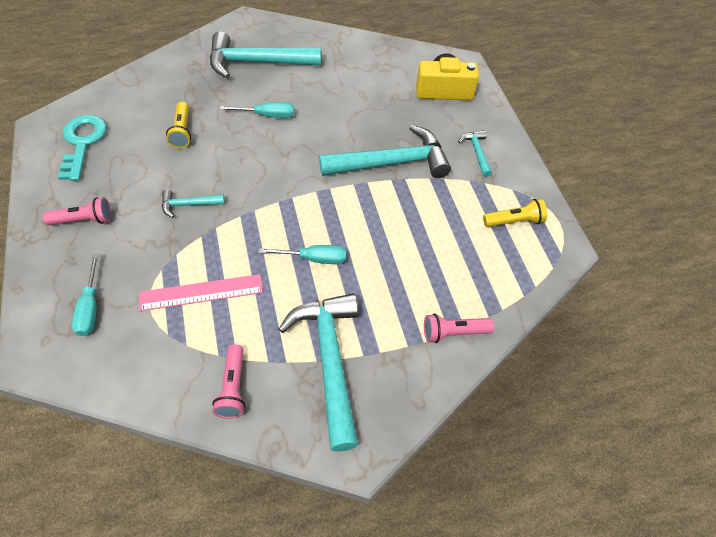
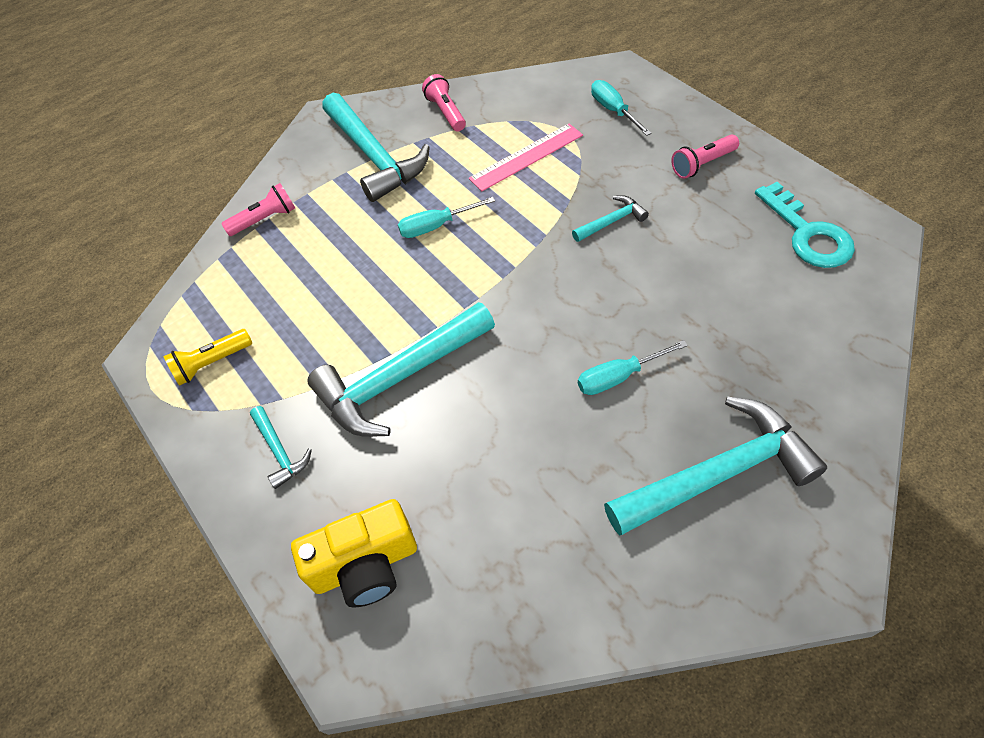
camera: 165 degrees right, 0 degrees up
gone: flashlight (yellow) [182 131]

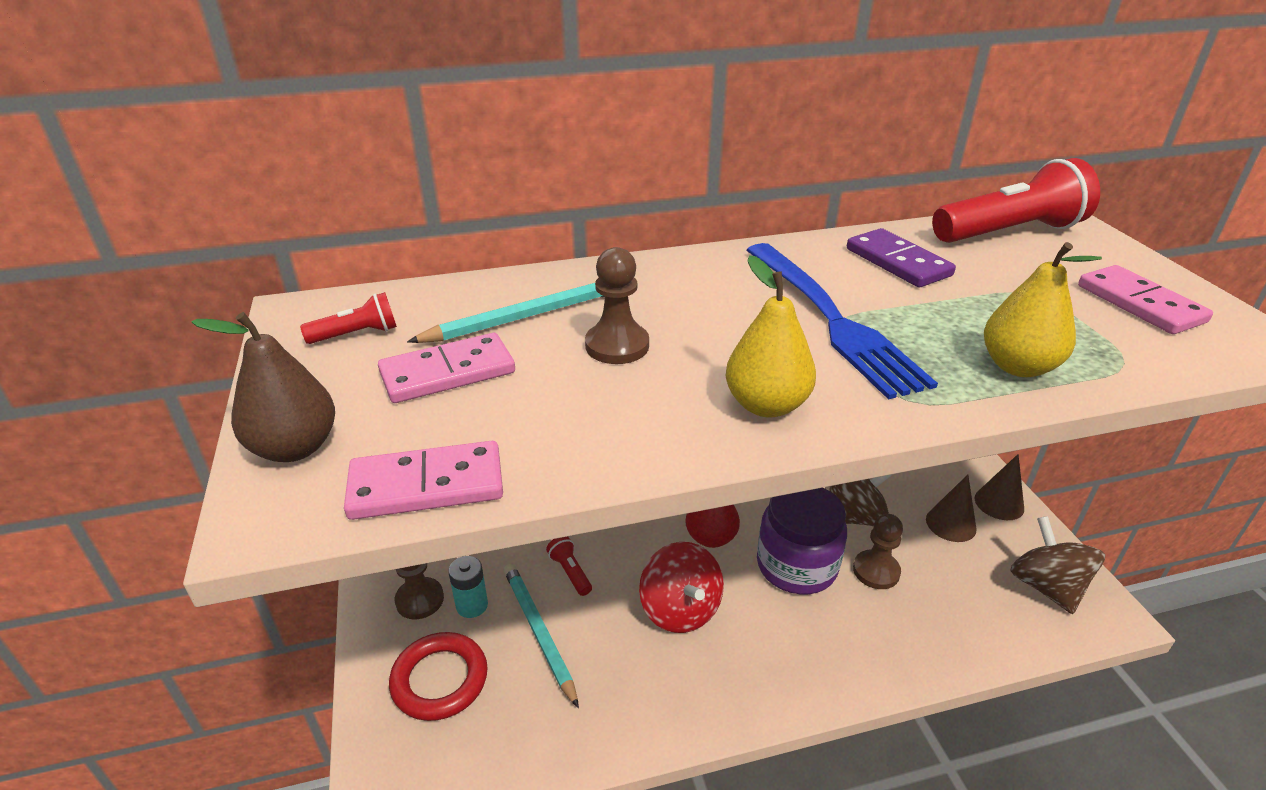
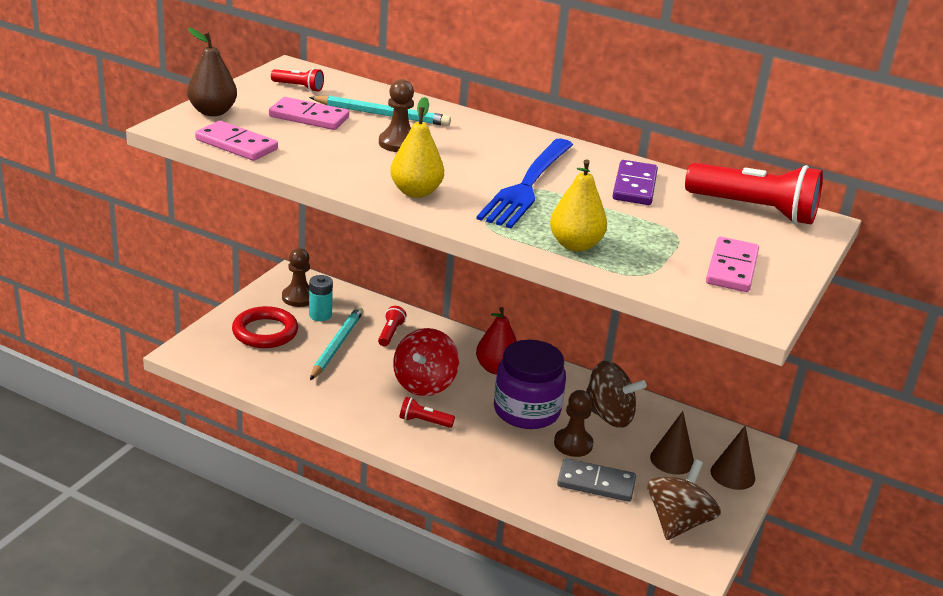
camera: 40 degrees right, 5 degrees down
new: flashlight (red) [424 421]; domino (grey) [596 483]

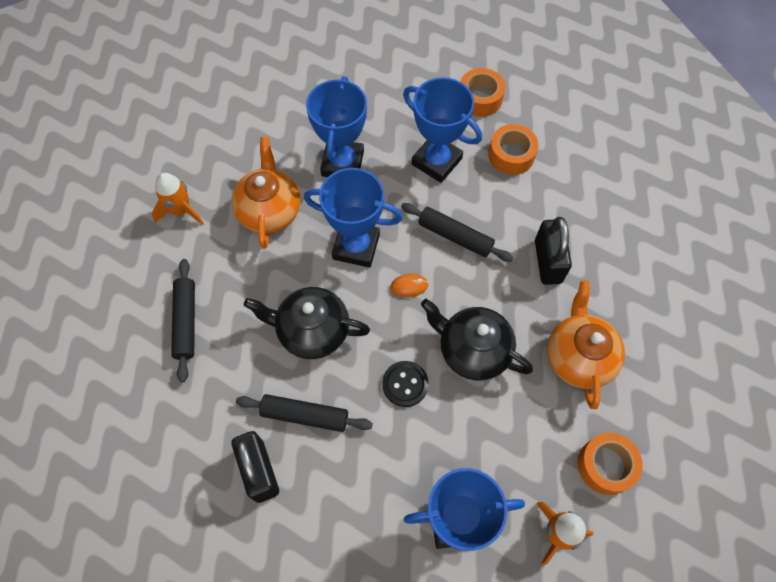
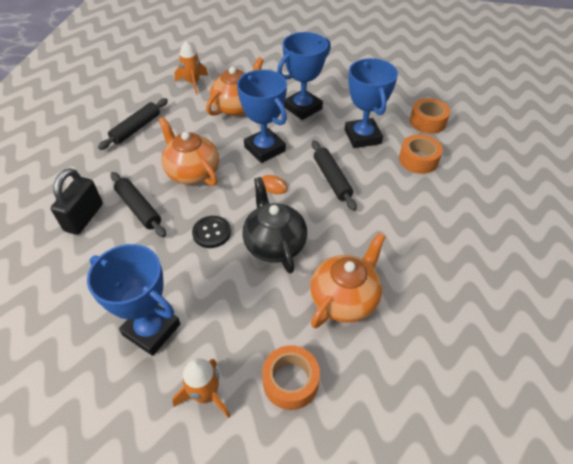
camera: 40 degrees right, 15 degrees down
gone: padlock (black) [548 261]
repainted: teapot (black) [312 331] to teapot (orange) [192 172]

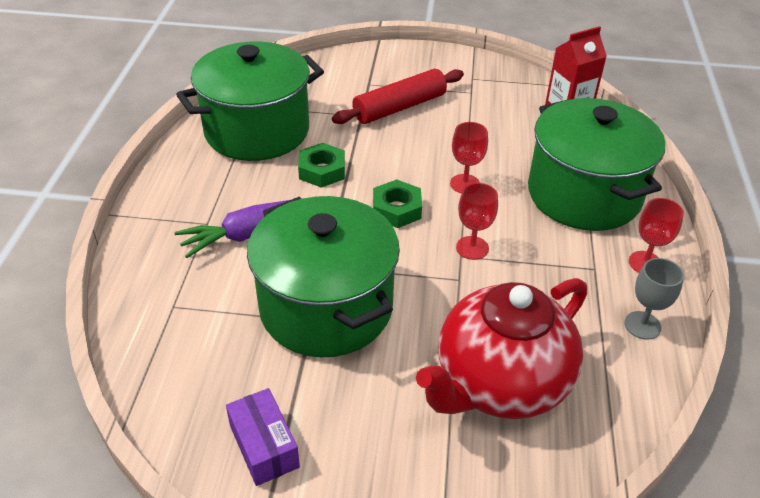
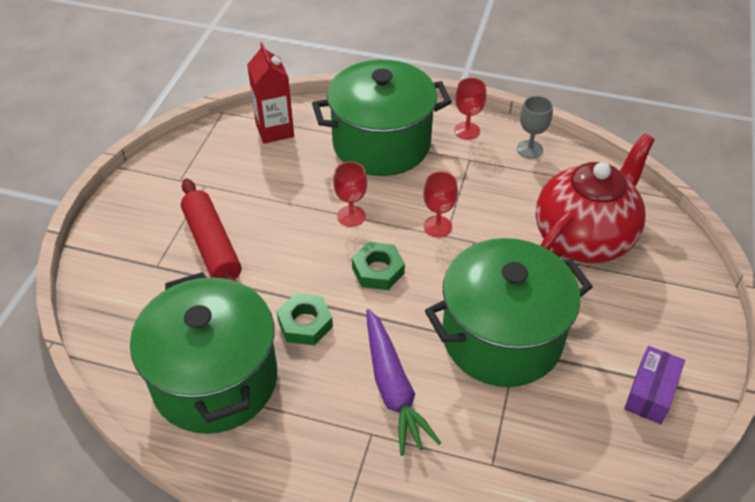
camera: 80 degrees left, 5 degrees up
rotated: teapot (red) [499 383] = [584 237] 105 degrees counterclockwise; box (purple) [264 446] = [650 392] 45 degrees counterclockwise

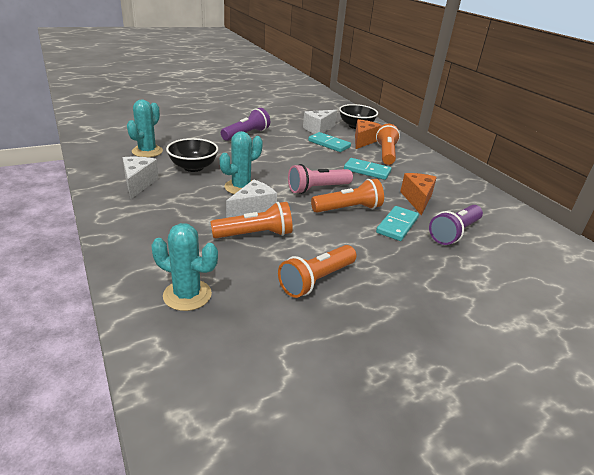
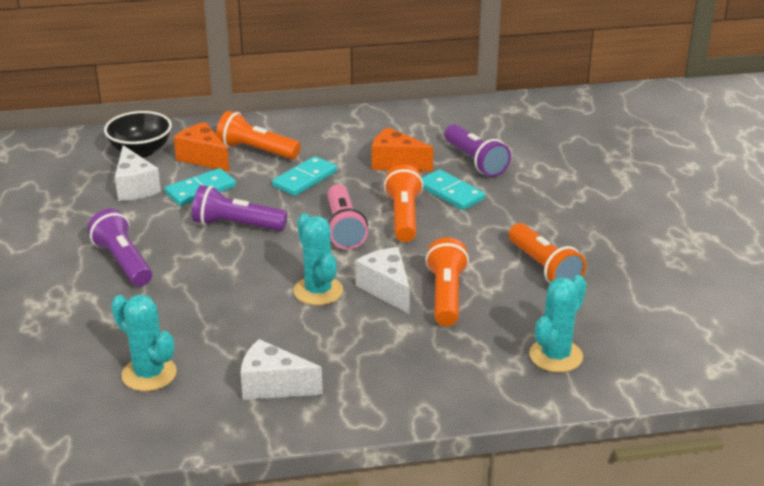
camera: 70 degrees left, 0 degrees up
gone: bowl (black) [193 167]
new: flashlight (purple) [236 225]

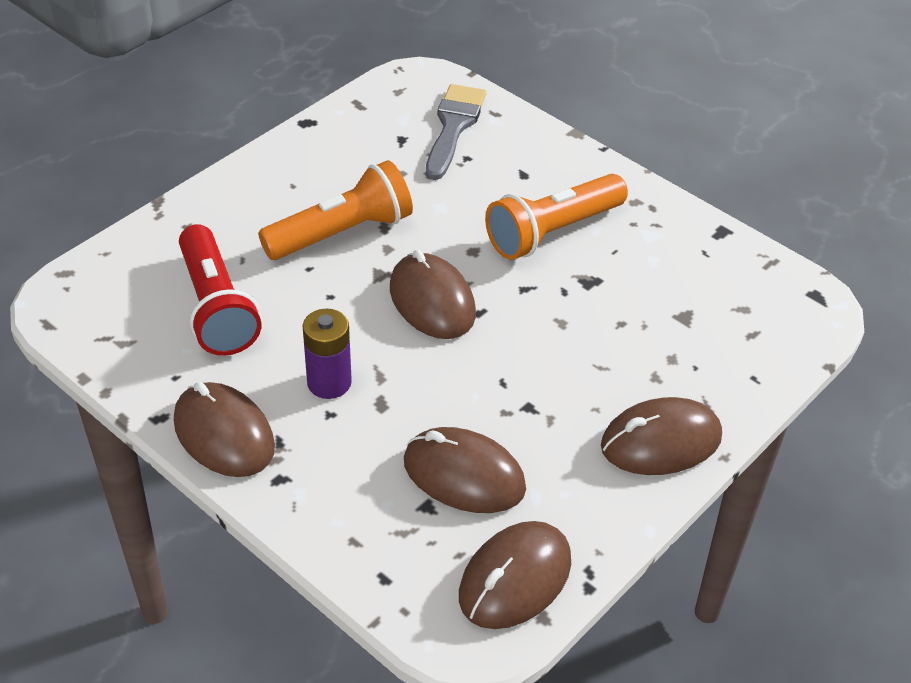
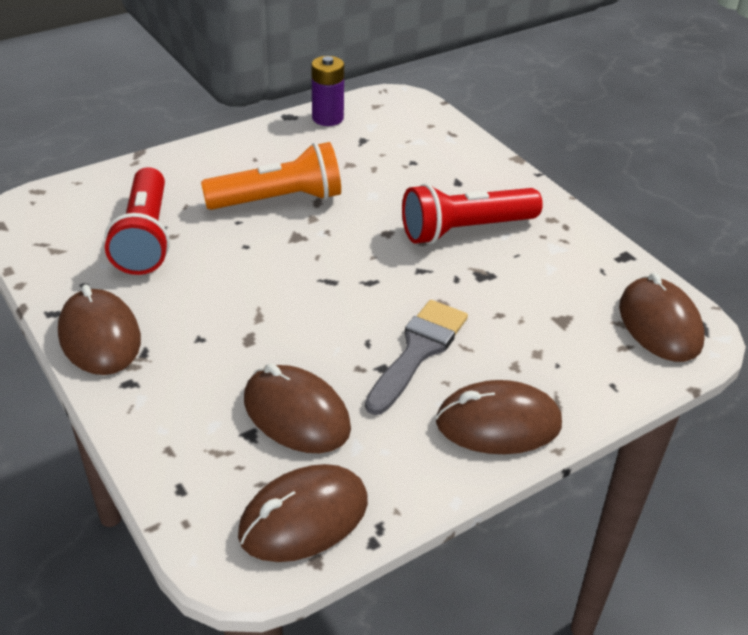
camera: 15 degrees right, 5 degrees down
shifted: brush (grey) [453 127] to [418 351]; mouse (brown) [432 301] to [660 324]; battery (purple) [329 382] to [327 118]
repainted: flashlight (orange) [552 232] to flashlight (red) [465 230]

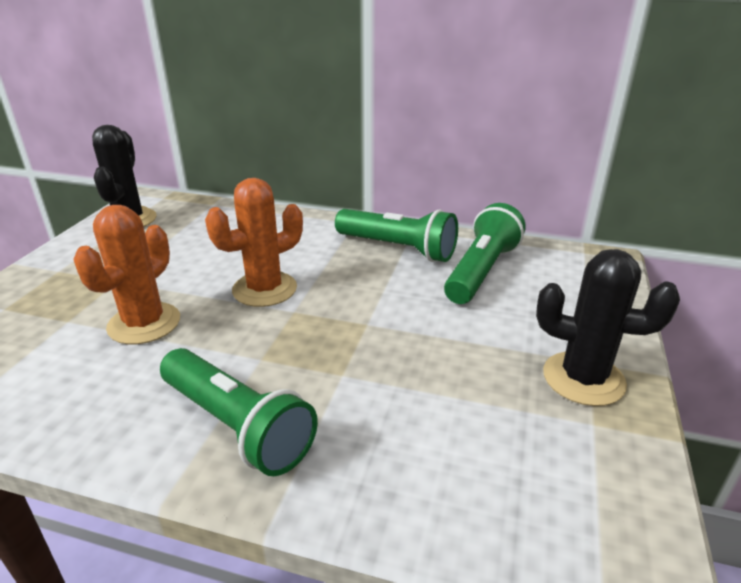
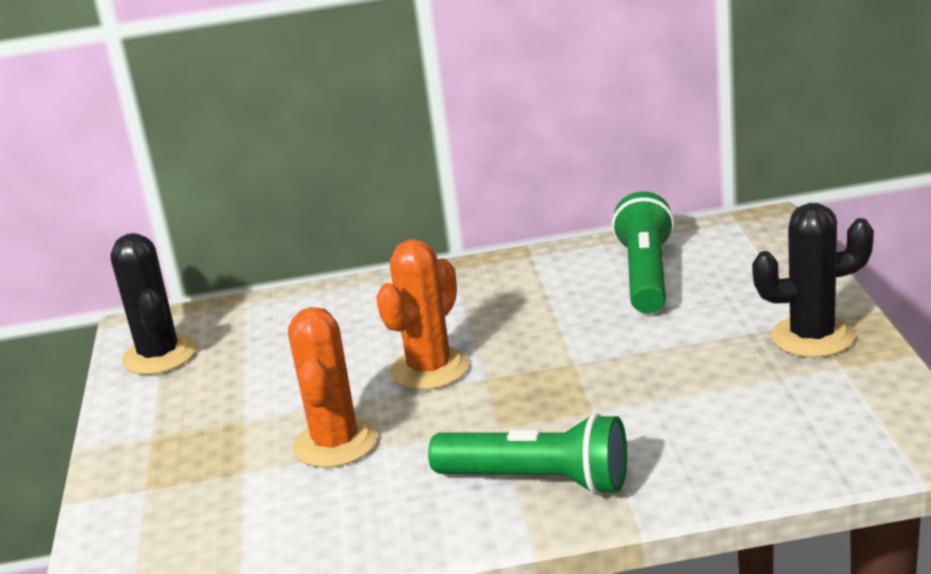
camera: 20 degrees left, 5 degrees down
gone: flashlight (green) [397 248]

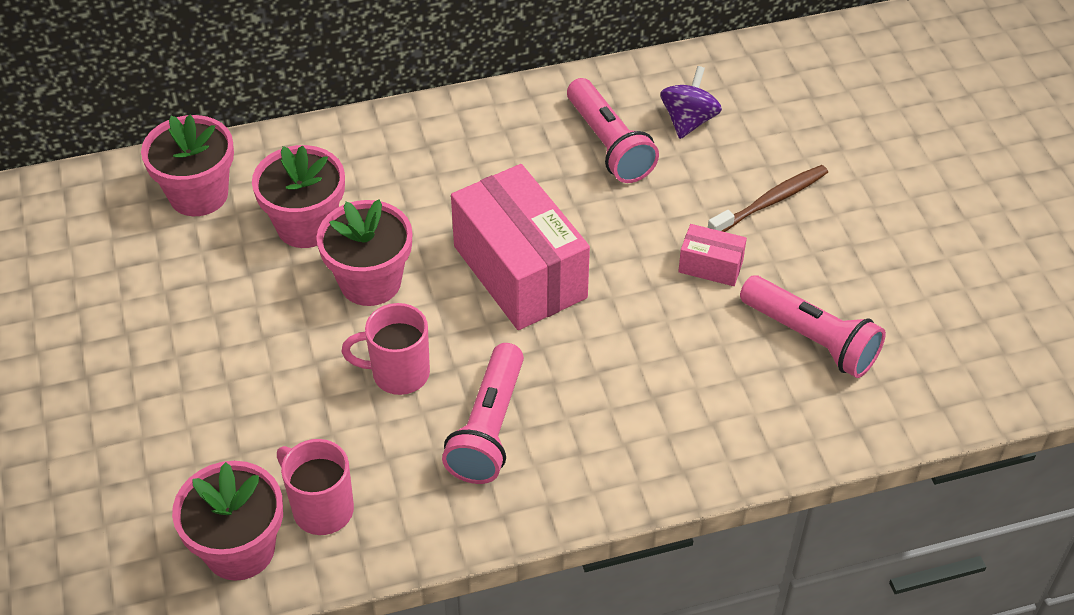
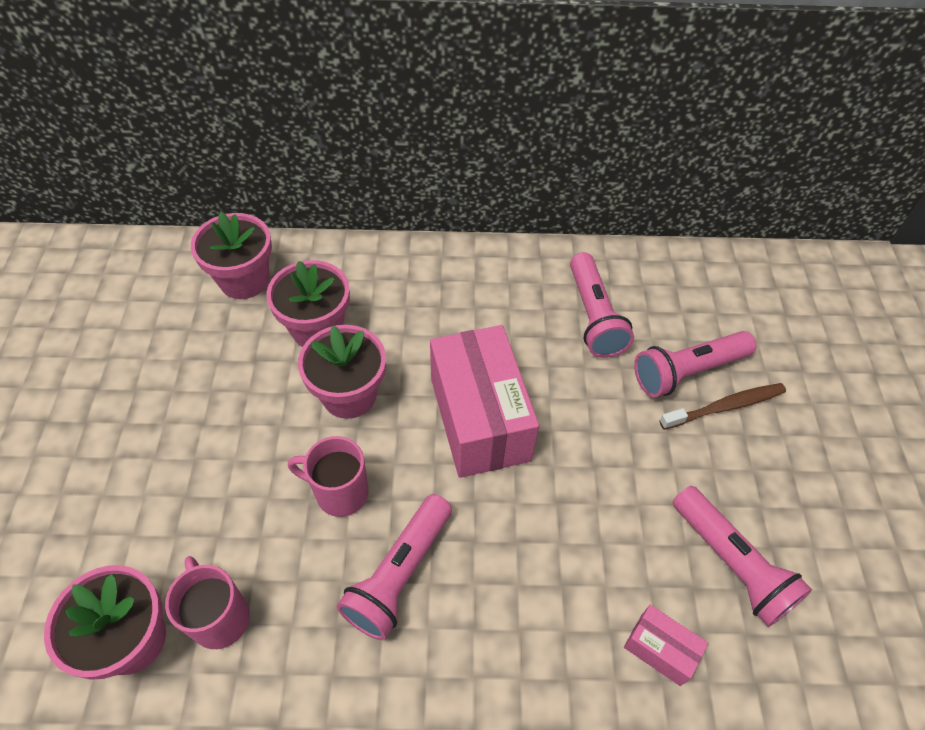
camera: 15 degrees right, 5 degrees up
gone: spinning top (purple) [688 121]
new: flashlight (pink) [687 371]
shifted: box (pink) [710 266] to [660 649]

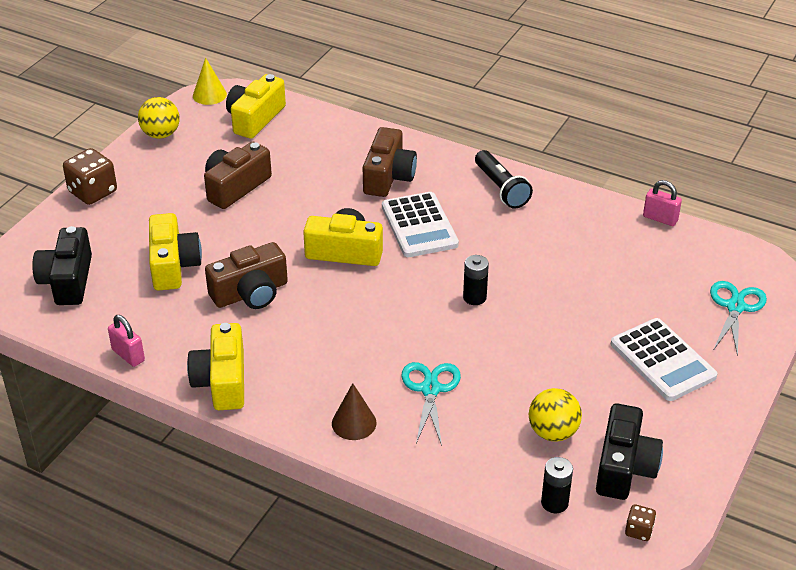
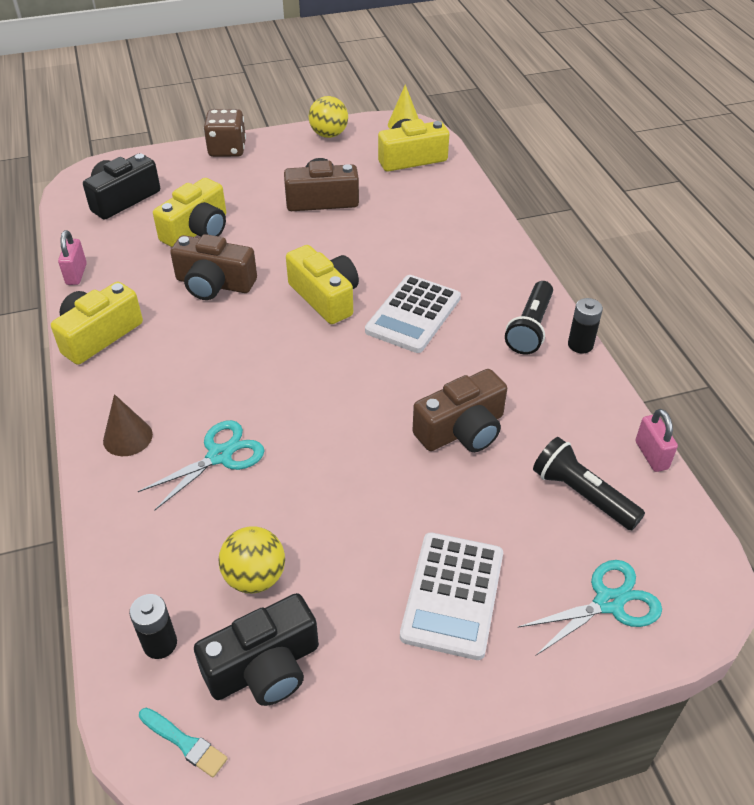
camera: 45 degrees right, 5 degrees up
new: flashlight (black) [582 495]
shifted: camera (brown) [388 176] to [462 430]; battery (black) [474 297] to [580 345]
swapped: dice (brown) [638 530] to brush (turquoise) [185 743]

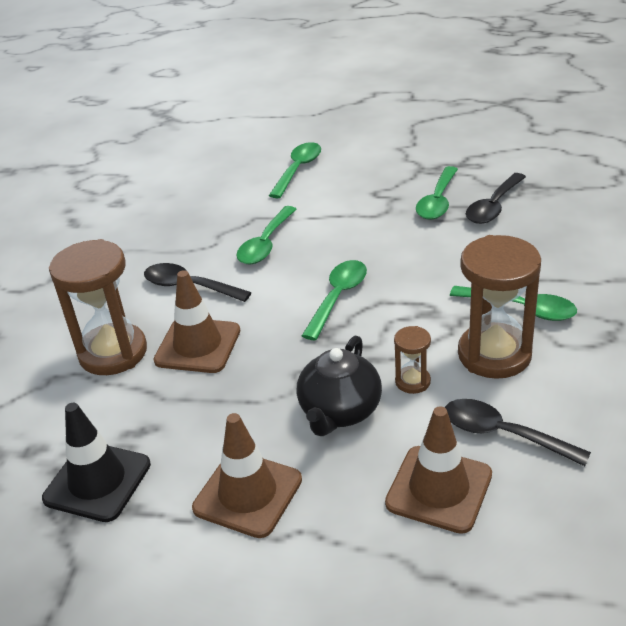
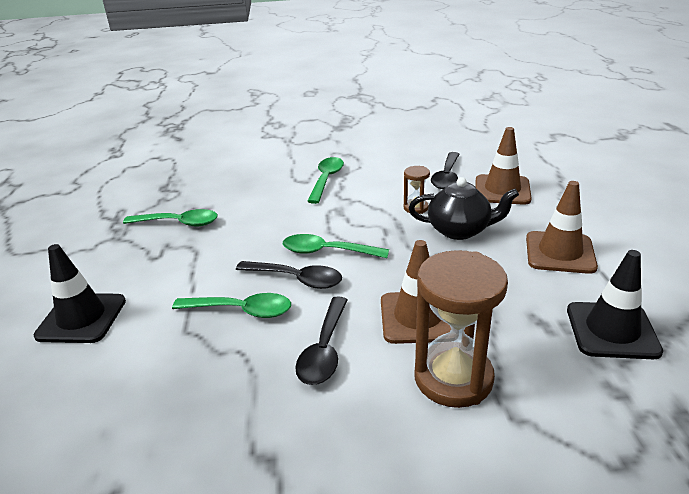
camera: 105 degrees left, 5 degrees down
gone: hourglass (brown) [494 354]
shifted: spoon (black) [493 206] to [296 279]
swapped: spoon (green) [298 170] to traffic cone (black) [82 318]

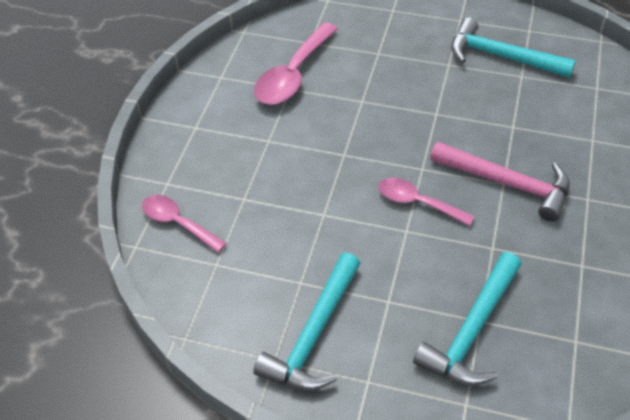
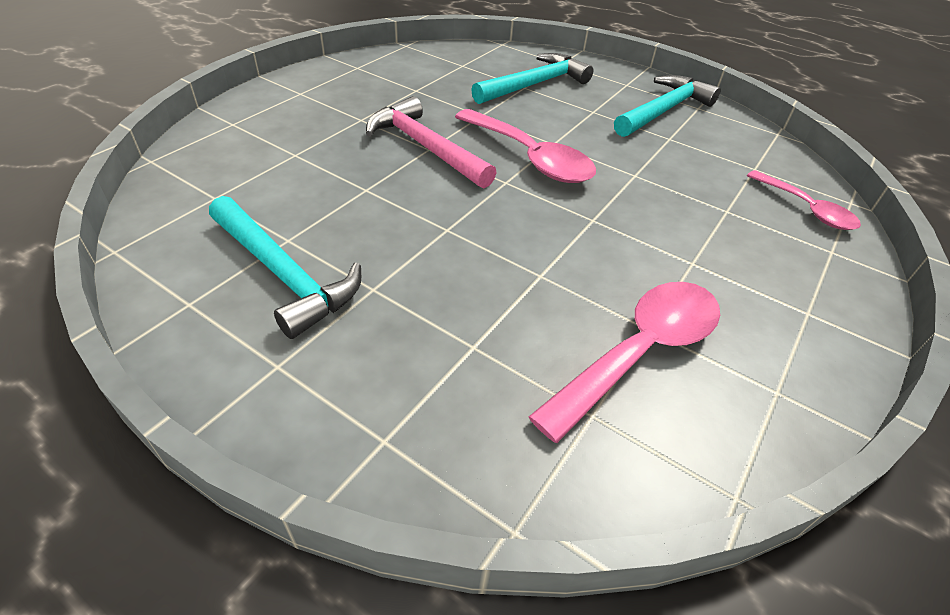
camera: 165 degrees left, 5 degrees down
scaled: spoon (pink) [417 203] = [530 158] x1.60

